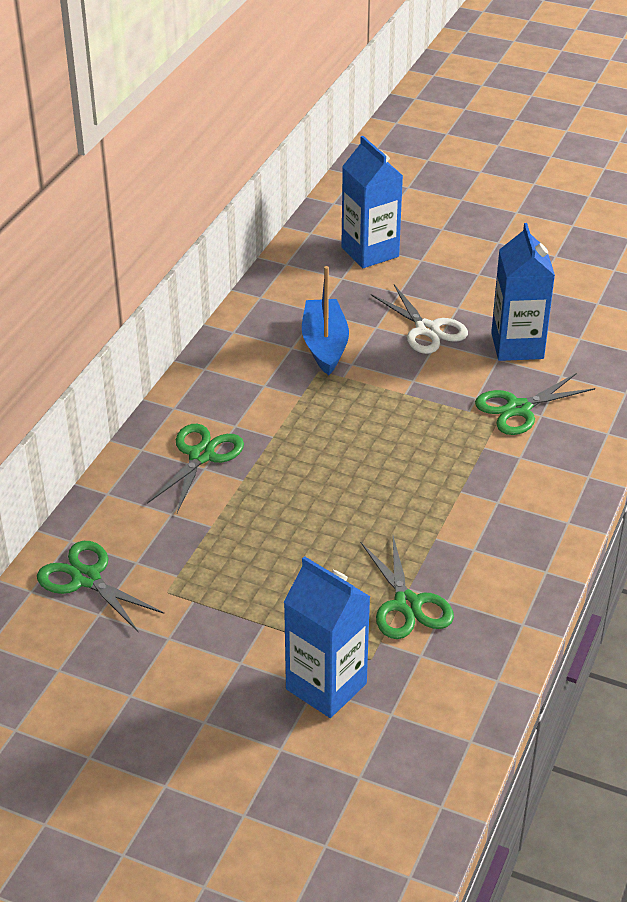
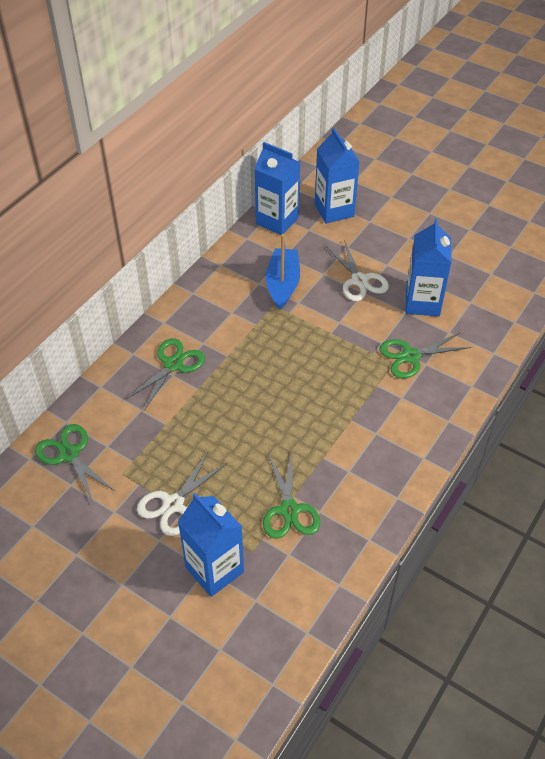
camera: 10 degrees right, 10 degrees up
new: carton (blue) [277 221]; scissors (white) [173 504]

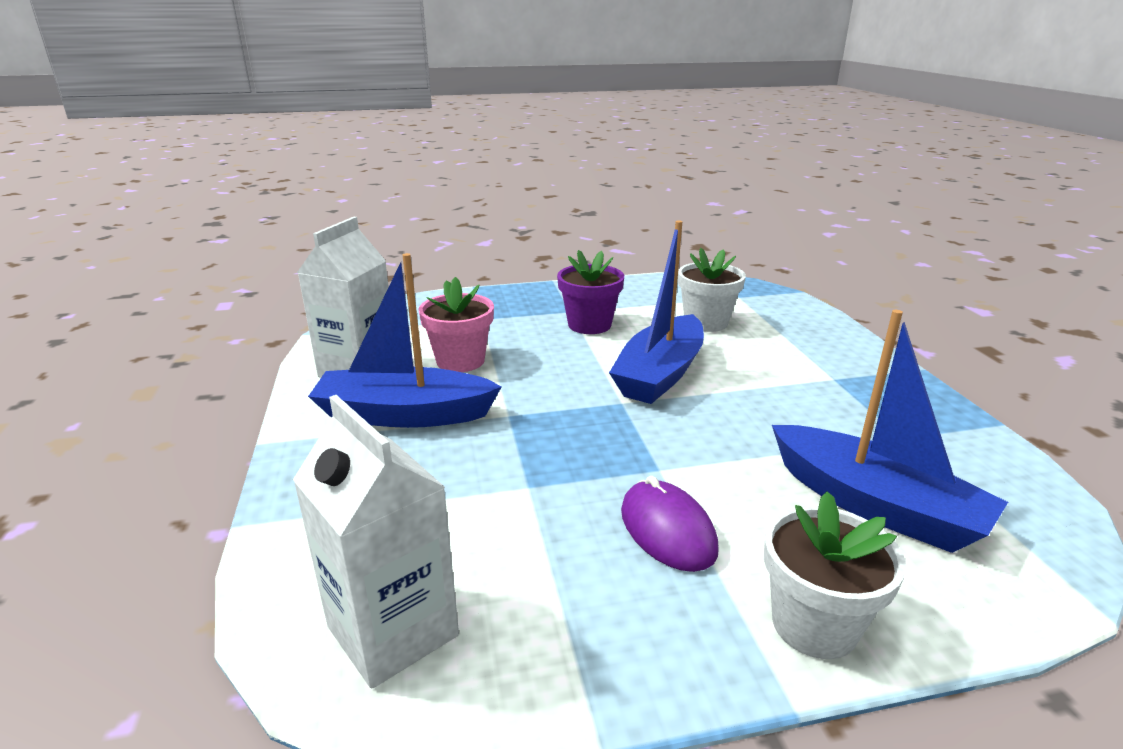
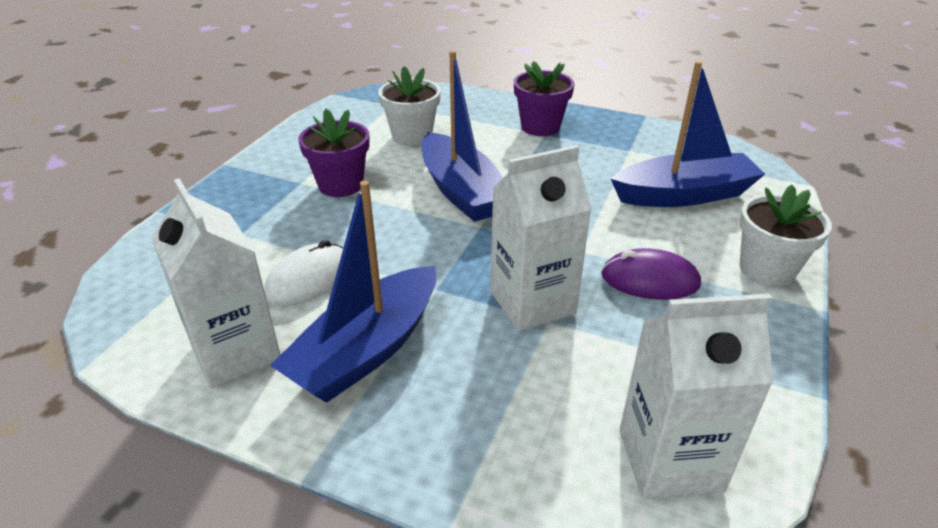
camera: 55 degrees left, 10 degrees up
new: flower pot (purple) [540 127]; carton (white) [532 302]
swapped: flower pot (pink) [460 361] to mouse (white) [308 279]

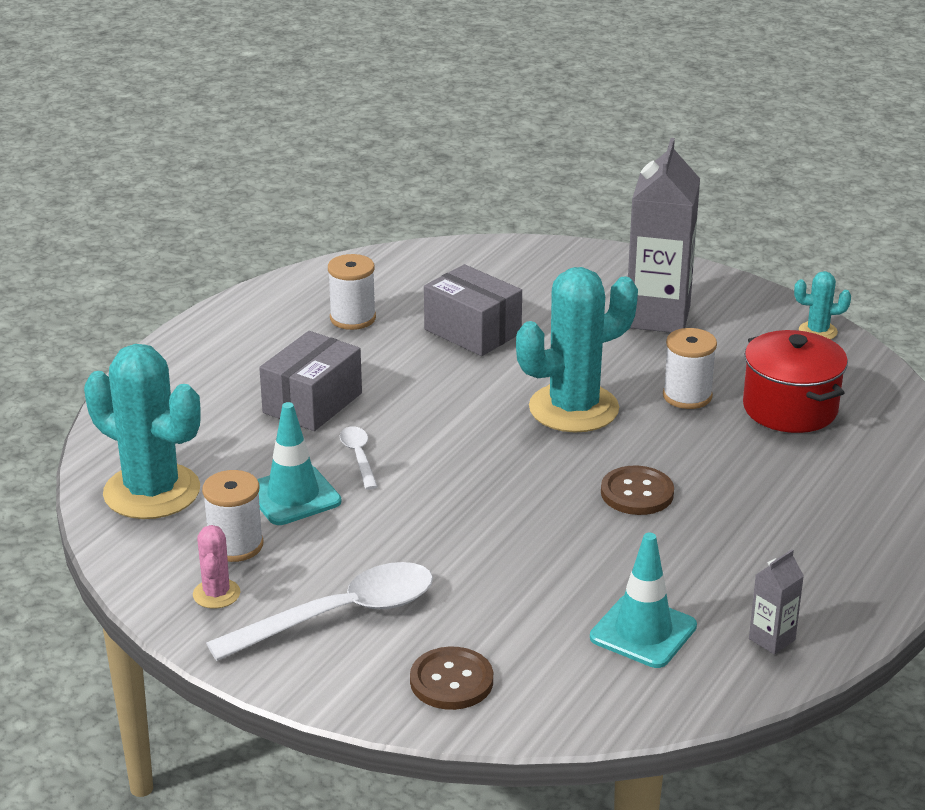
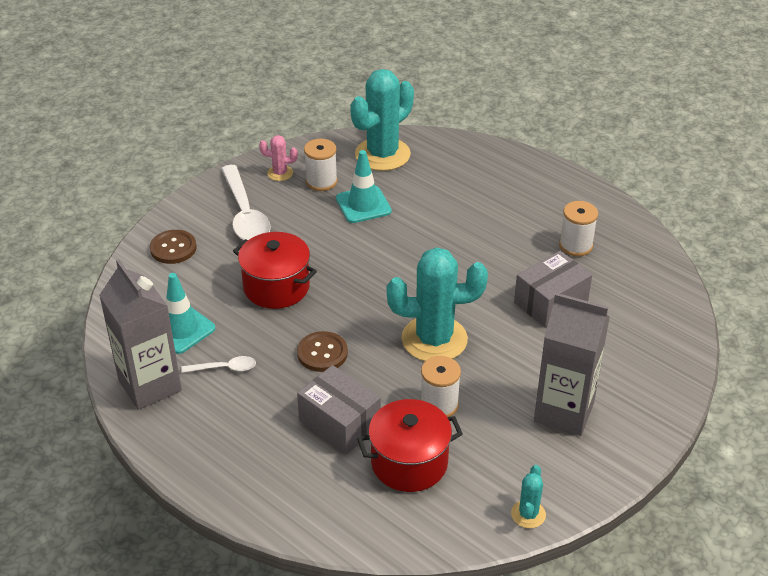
camera: 100 degrees right, 10 degrees up
new: pot (red) [276 287]
shifted: box (grey) [312 403] to [339 423]; spoon (white) [359 456] to [224 368]
rotated: cactus (turquoise) [573 408] = [434 339] 75 degrees counterclockwise
scaled: carton (grey) [772 639] = [150 385] x2.25

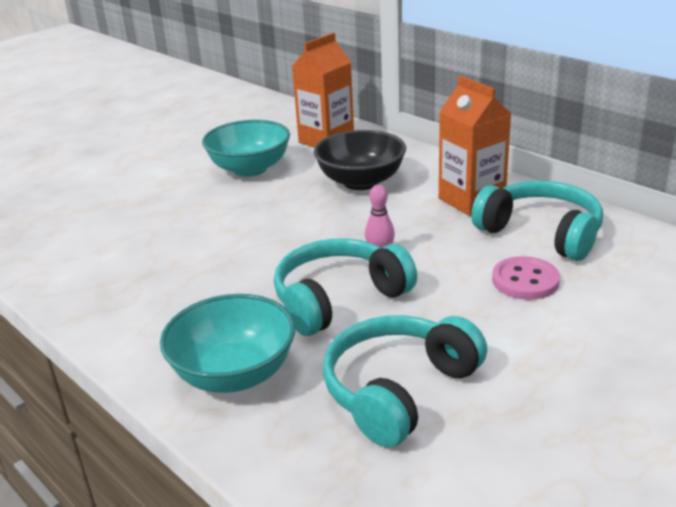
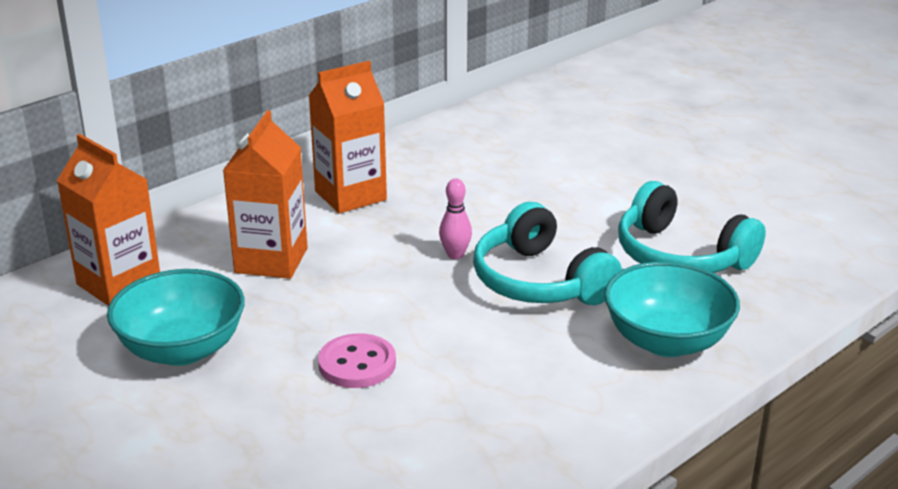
camera: 90 degrees left, 0 degrees up
gone: headphones (turquoise) [541 233]
shifted: button (pink) [525 280] to [357 364]
swapped: bowl (black) [361 182] to carton (orange) [271 260]

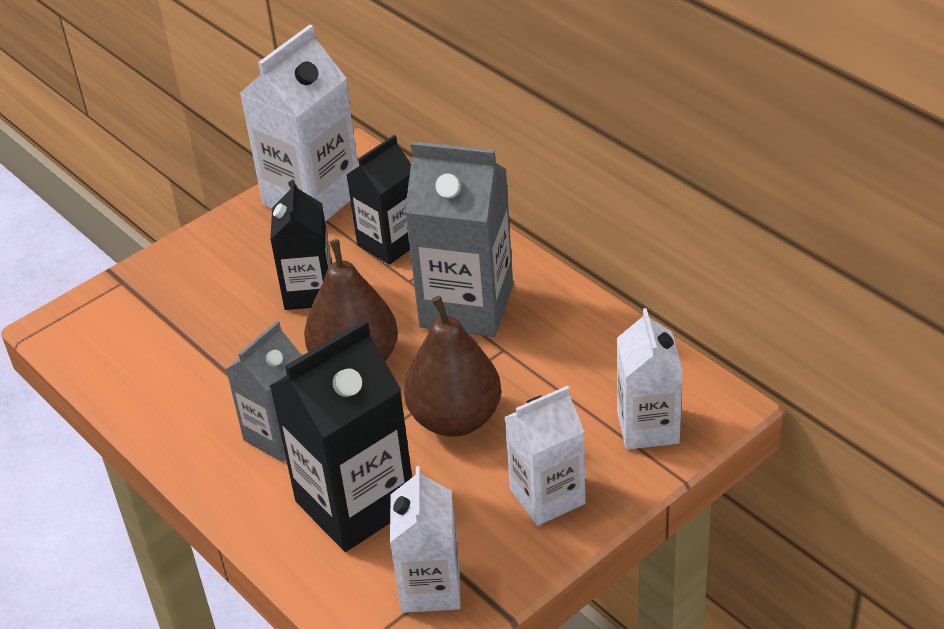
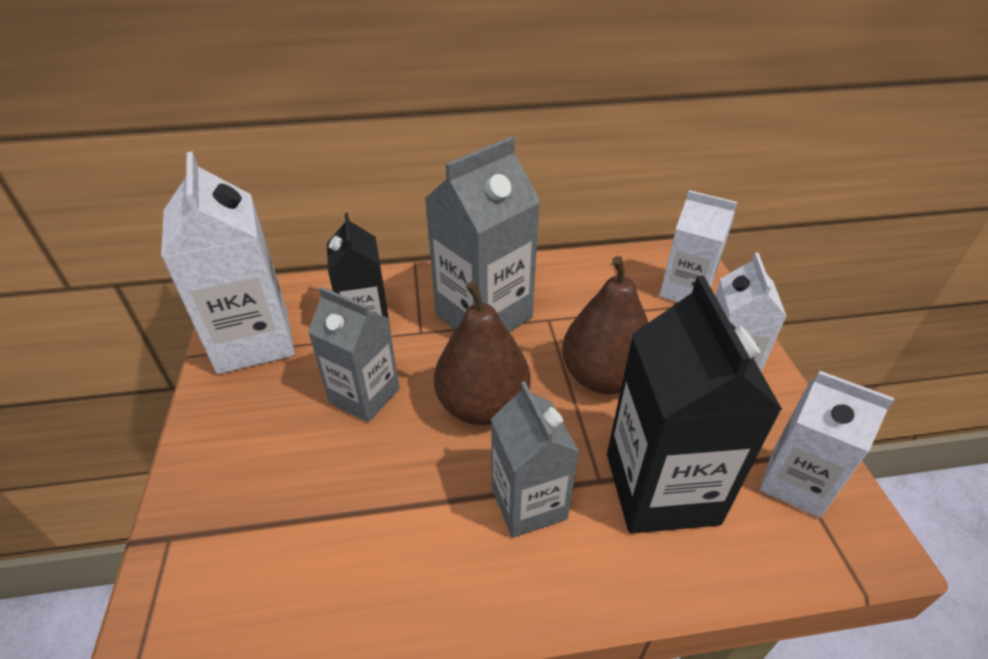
camera: 60 degrees left, 0 degrees up
repainted: carton (black) [309 292] to carton (grey) [364 395]

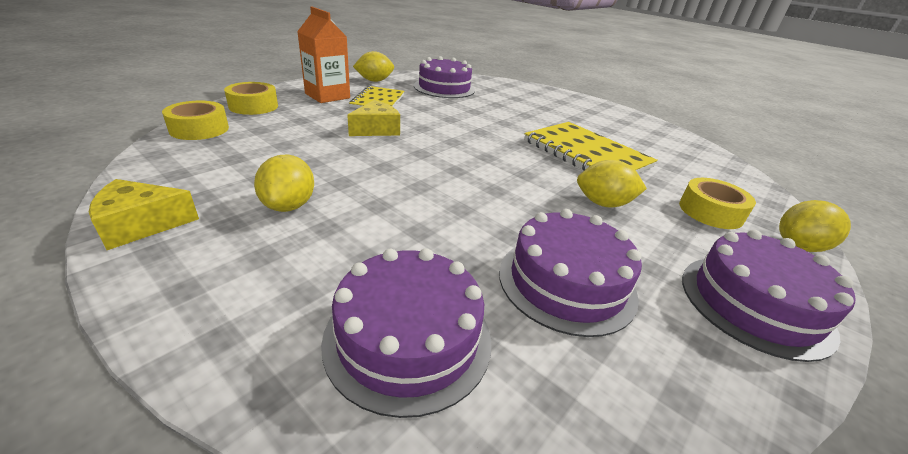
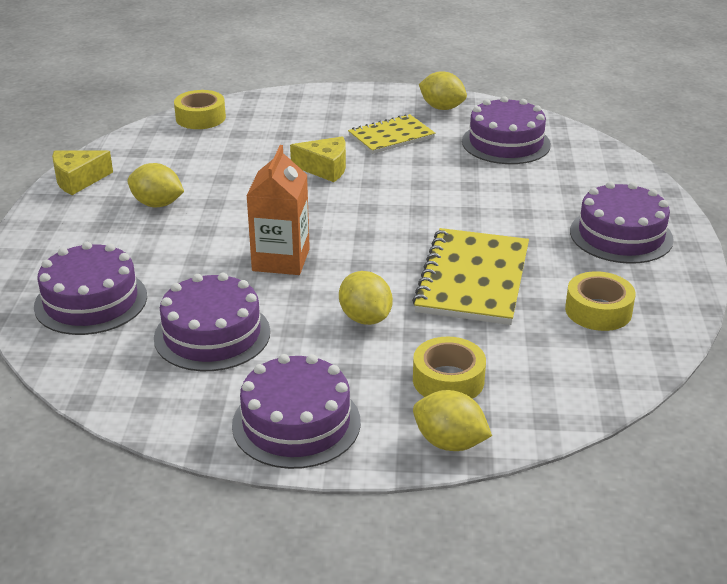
camera: 55 degrees right, 0 degrees up
new: cake (purple) [621 235]
shifted: carton (orange) [327 96] to [281 260]; tape (yellow) [253 106] to [598 311]
rotated: lemon (yellow) [289 206] = [157 204] 60 degrees clockwise; cheese (yellow) [141 225] = [78 180] 60 degrees counterclockwise

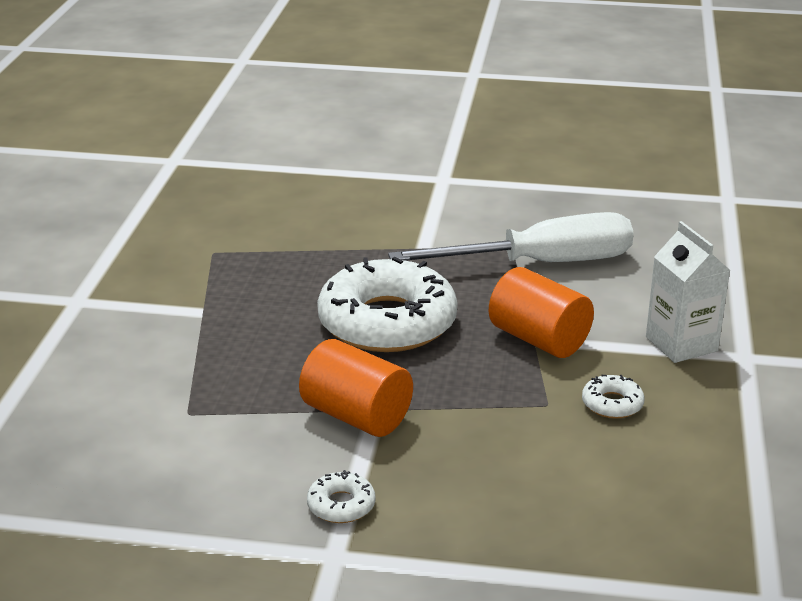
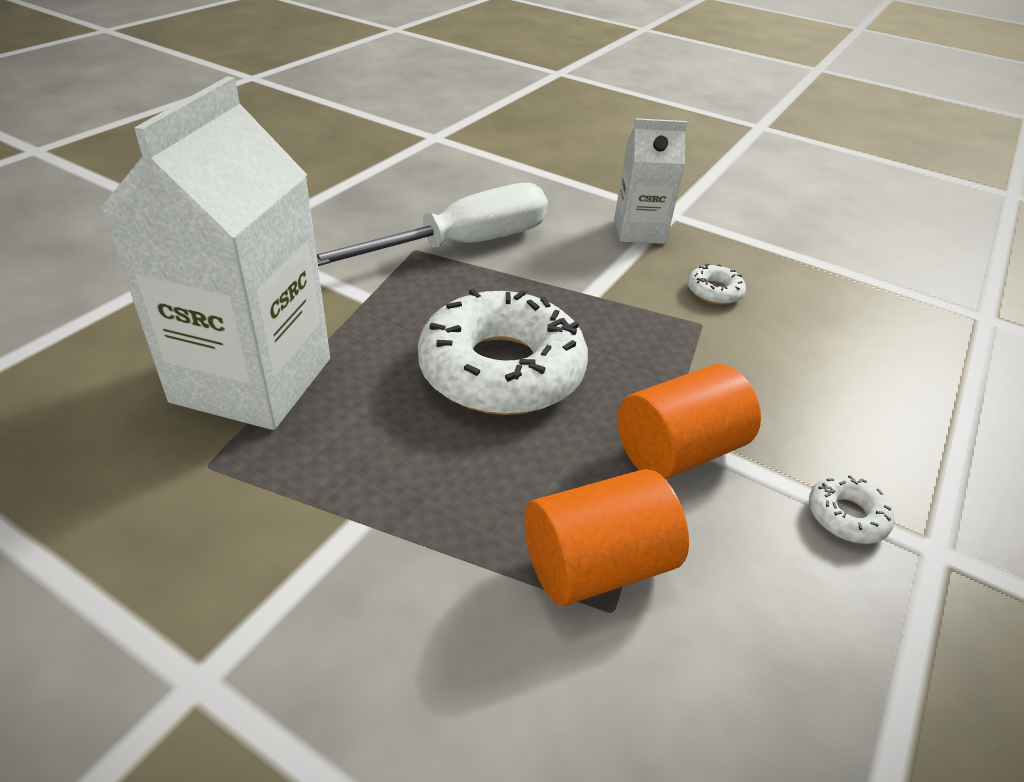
camera: 70 degrees left, 10 degrees up
new: carton (white) [252 380]
shifted: cylinder (orange) [539 339] to [597 565]
rotated: screwdriver (white) [541 264] = [461 246] 45 degrees clockwise

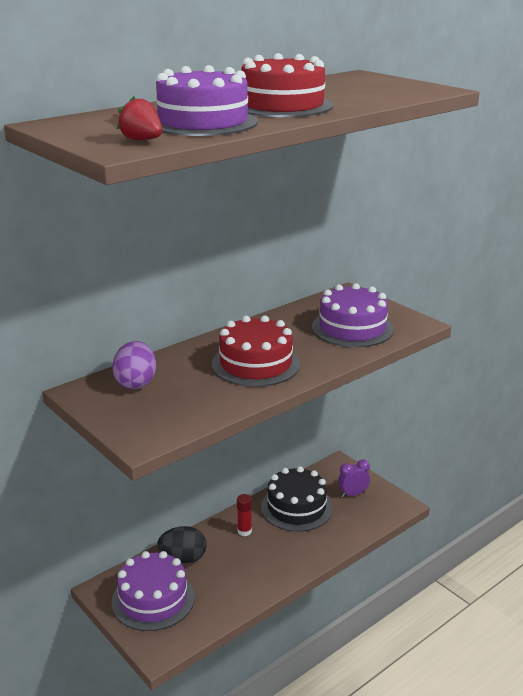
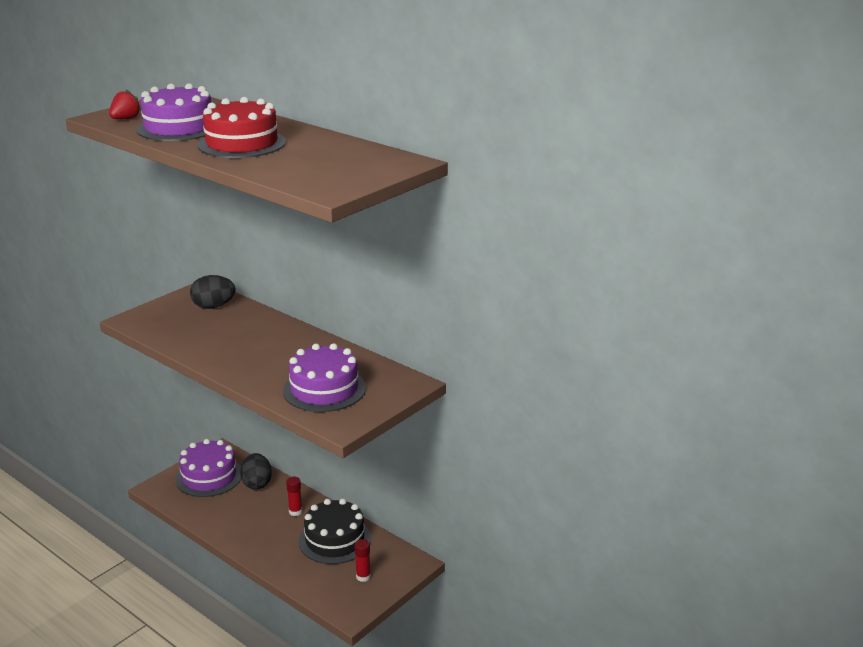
camera: 80 degrees right, 0 degrees up
gone: cake (red) [255 364]
swapped: clock (purple) [353 494] to glue stick (red) [363 576]
repainted: egg (purple) [136 383] to egg (black) [213 306]

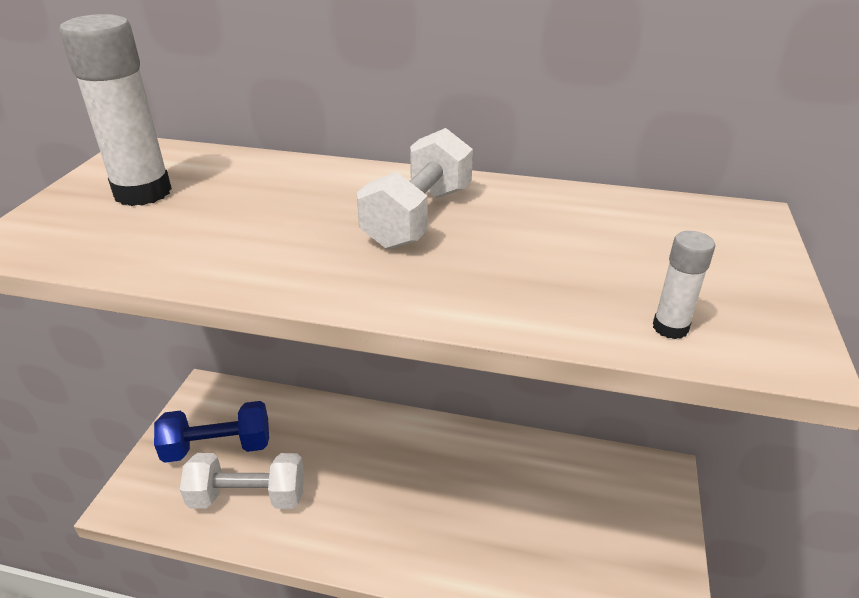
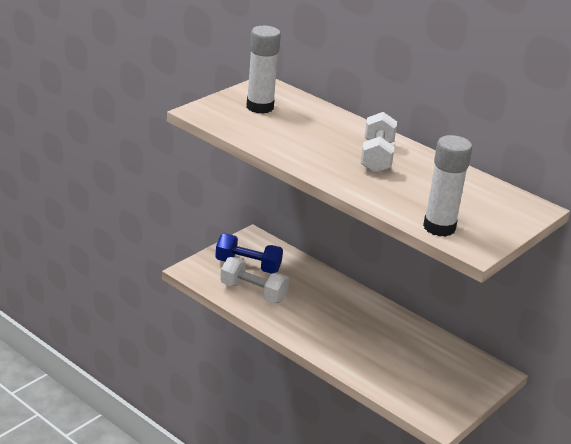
camera: 25 degrees right, 5 degrees down
rotated: dumbbell (white) [418 217] = [376 157] 45 degrees counterclockwise
scaled: glue stick (white) [670 328] = [439 227] x2.12

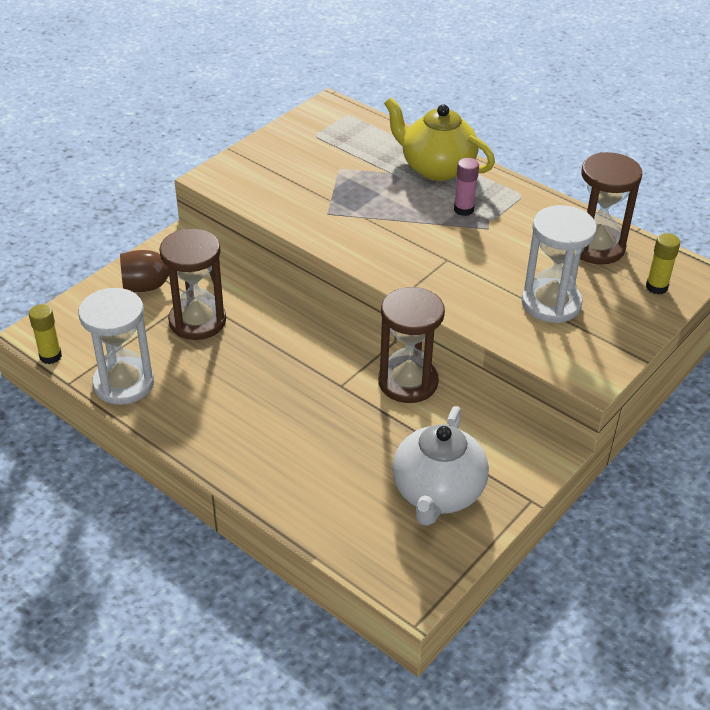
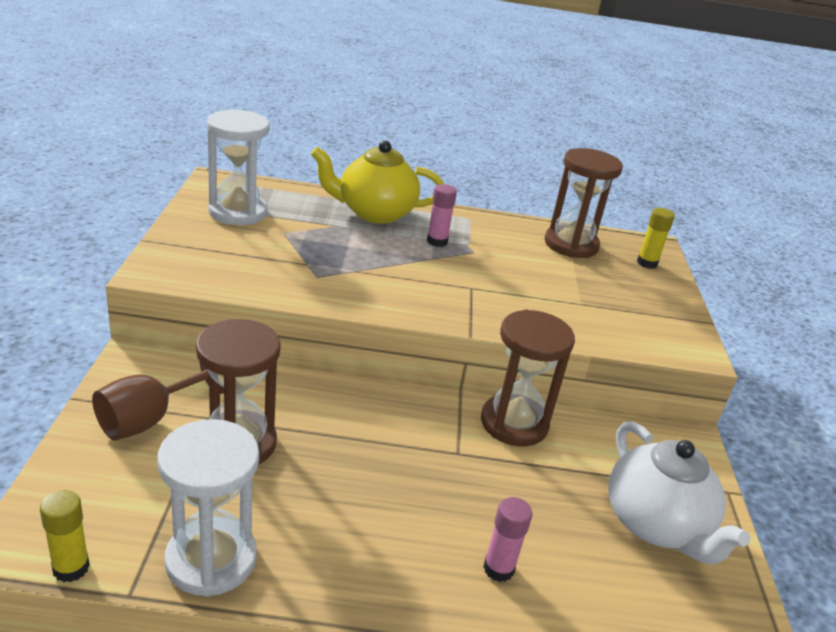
camera: 40 degrees left, 10 degrees down
new: glue stick (pink) [498 568]
shifted: hourglass (white) [551 303] to [238 212]

